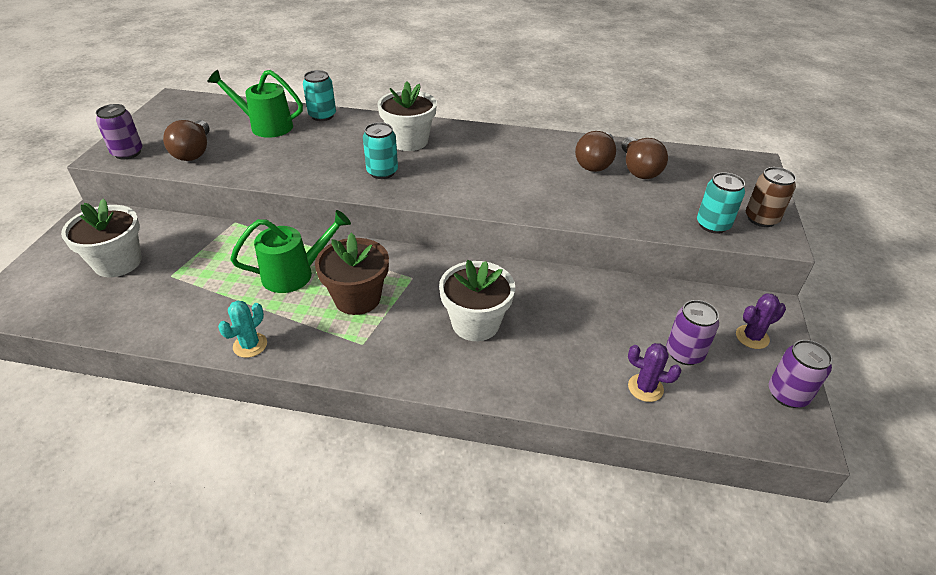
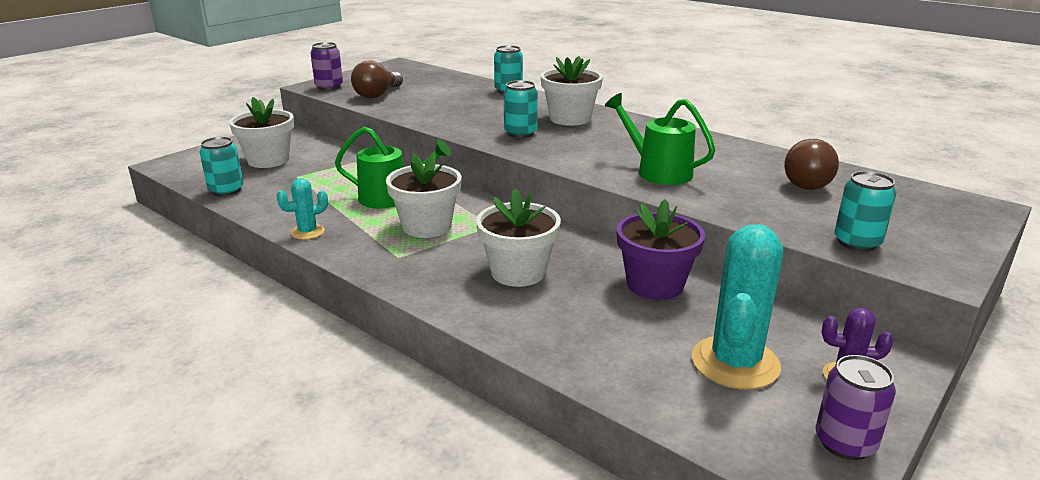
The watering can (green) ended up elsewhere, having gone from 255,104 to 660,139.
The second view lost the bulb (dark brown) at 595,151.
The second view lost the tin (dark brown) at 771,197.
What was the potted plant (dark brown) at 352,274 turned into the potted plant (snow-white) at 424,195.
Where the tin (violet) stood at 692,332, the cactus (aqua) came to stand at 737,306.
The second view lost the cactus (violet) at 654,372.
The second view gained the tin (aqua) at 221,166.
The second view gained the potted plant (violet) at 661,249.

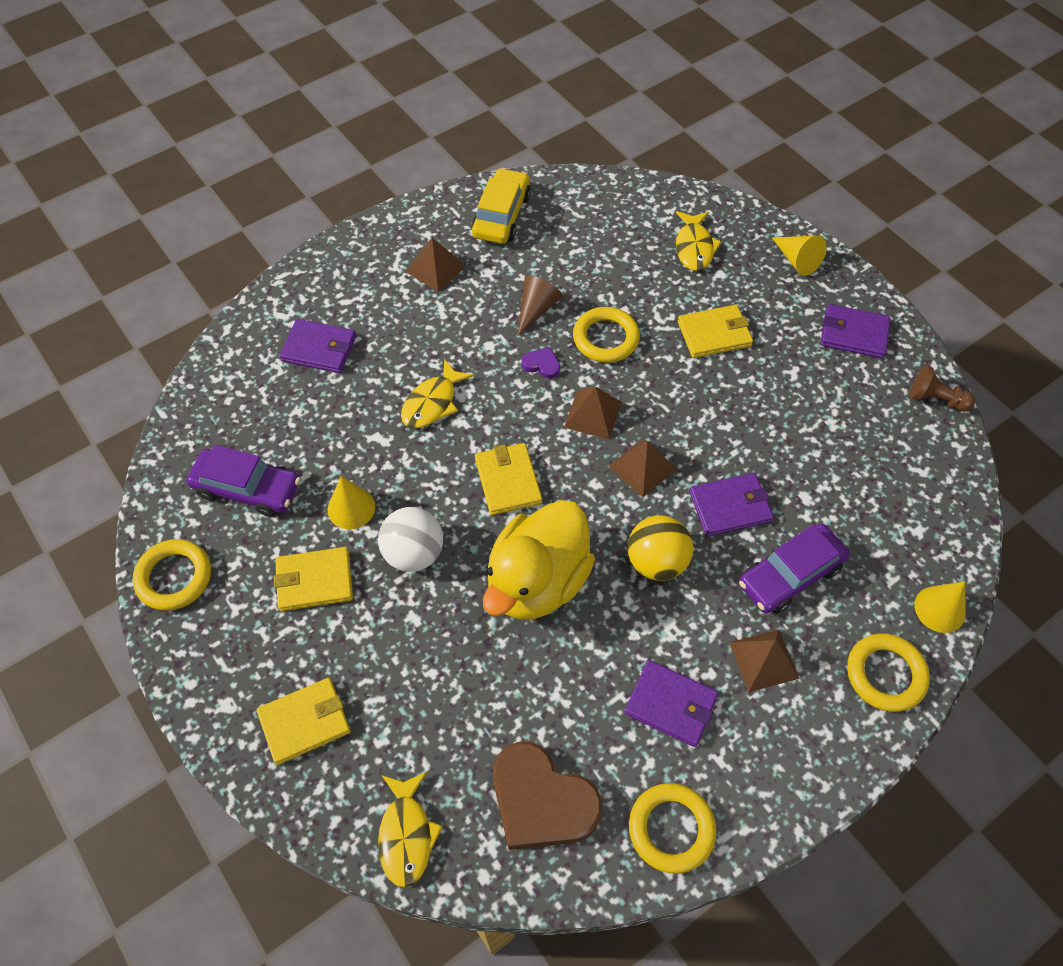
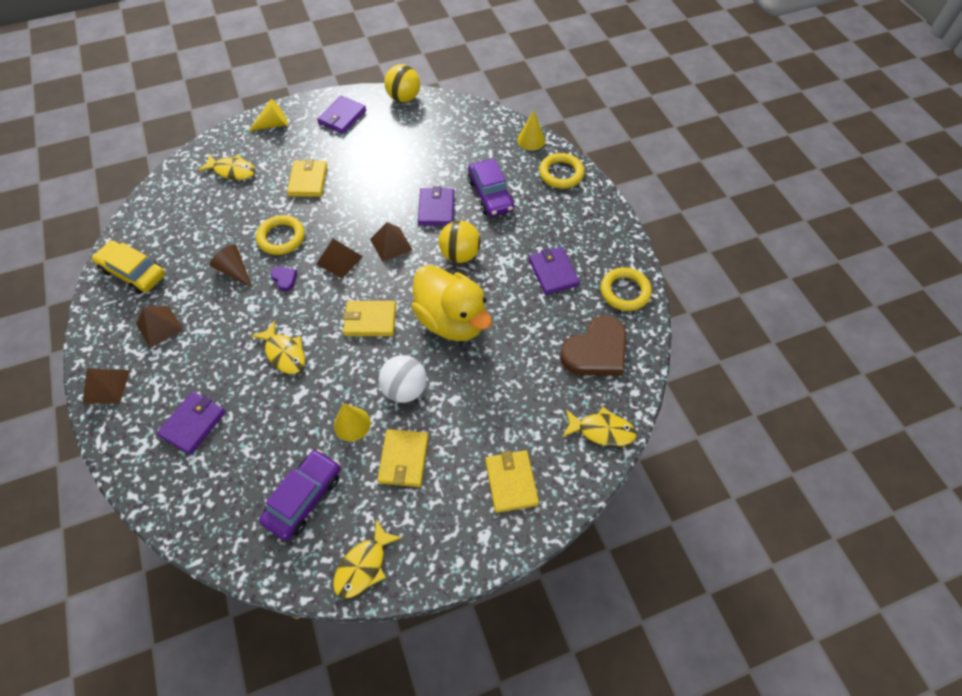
The heart (violet) at 541,363 ended up facing another way, 105 degrees clockwise from before.
Where the pawn (dark brown) stood at 942,388, the ball (bright yellow) came to stand at 402,83.
Where the ring (bright yellow) stood at 172,575, the toy fish (bright yellow) came to stand at 367,559.
The pyramid (dark brown) ended up elsewhere, having gone from 764,661 to 106,386.
The billfold (violet) at 671,703 ended up facing another way, 60 degrees counterclockwise from before.

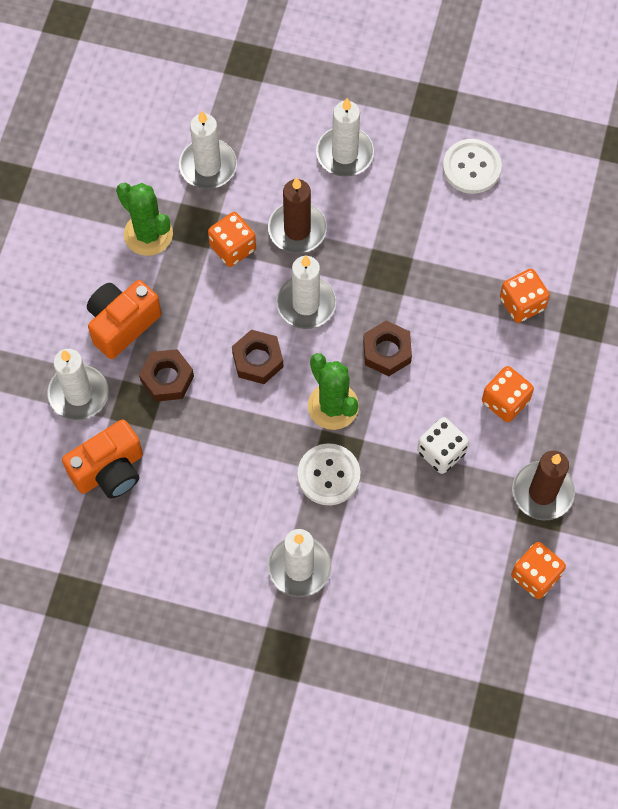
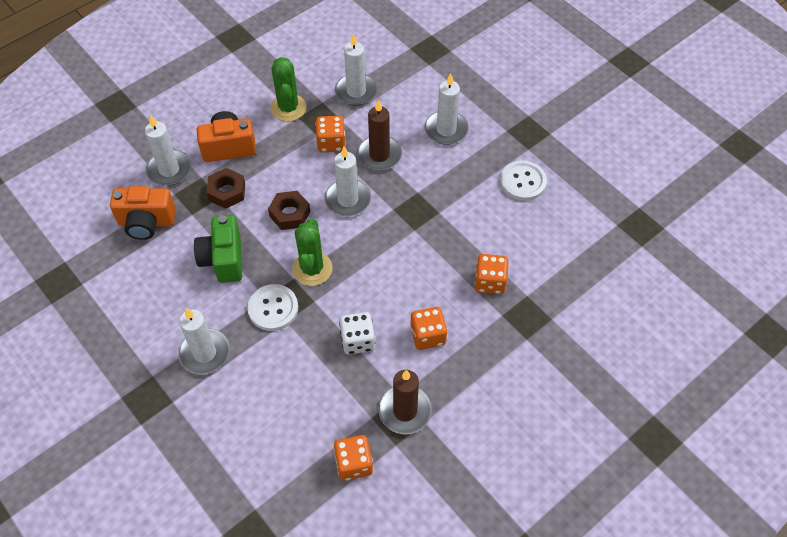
The second view lost the hex nut (dark brown) at 387,348.
The second view gained the compact camera (green) at 218,249.

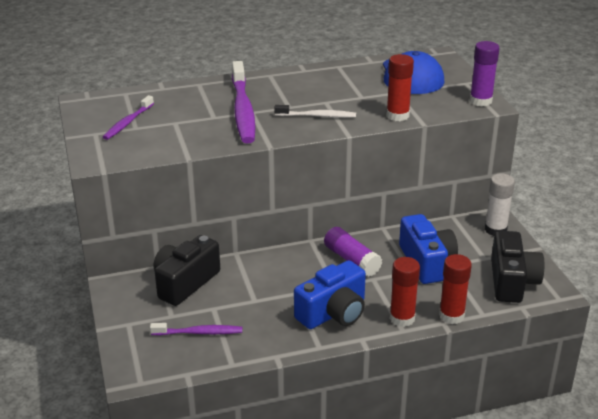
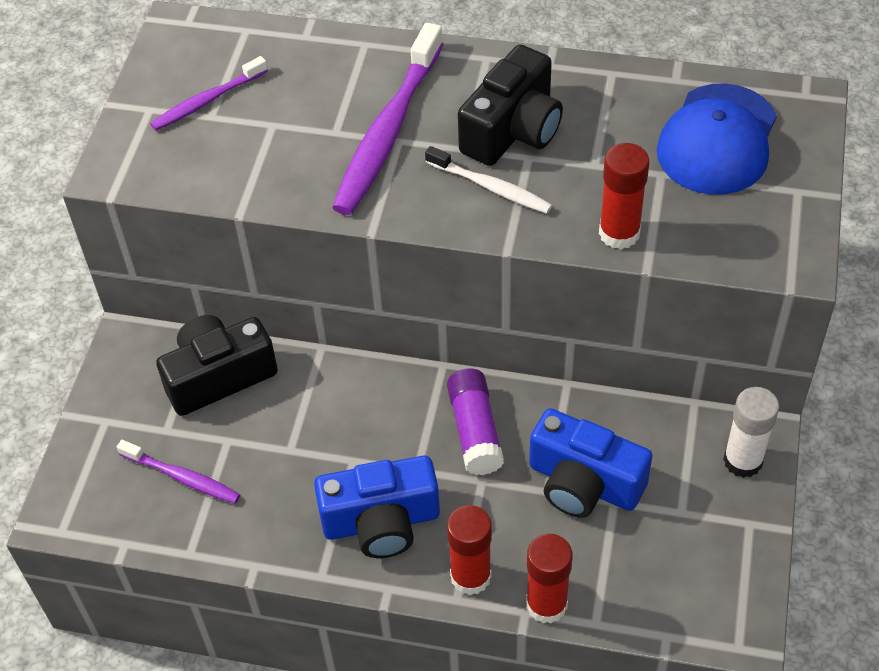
The second view lost the stick of glue (violet) at 485,74.
The compact camera (royal blue) at 428,249 ended up facing another way, 105 degrees clockwise from before.
The compact camera (jet-black) ended up elsewhere, having gone from 517,267 to 510,105.

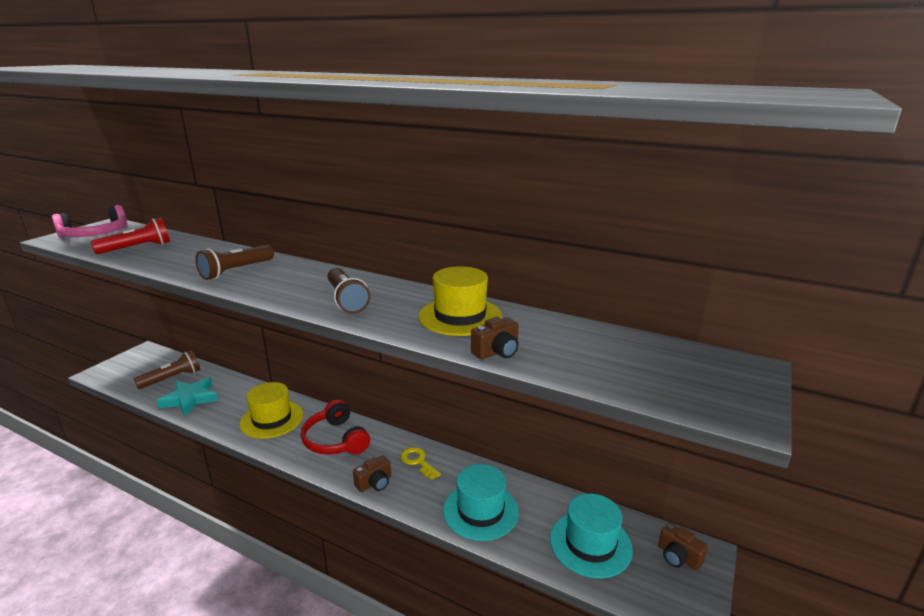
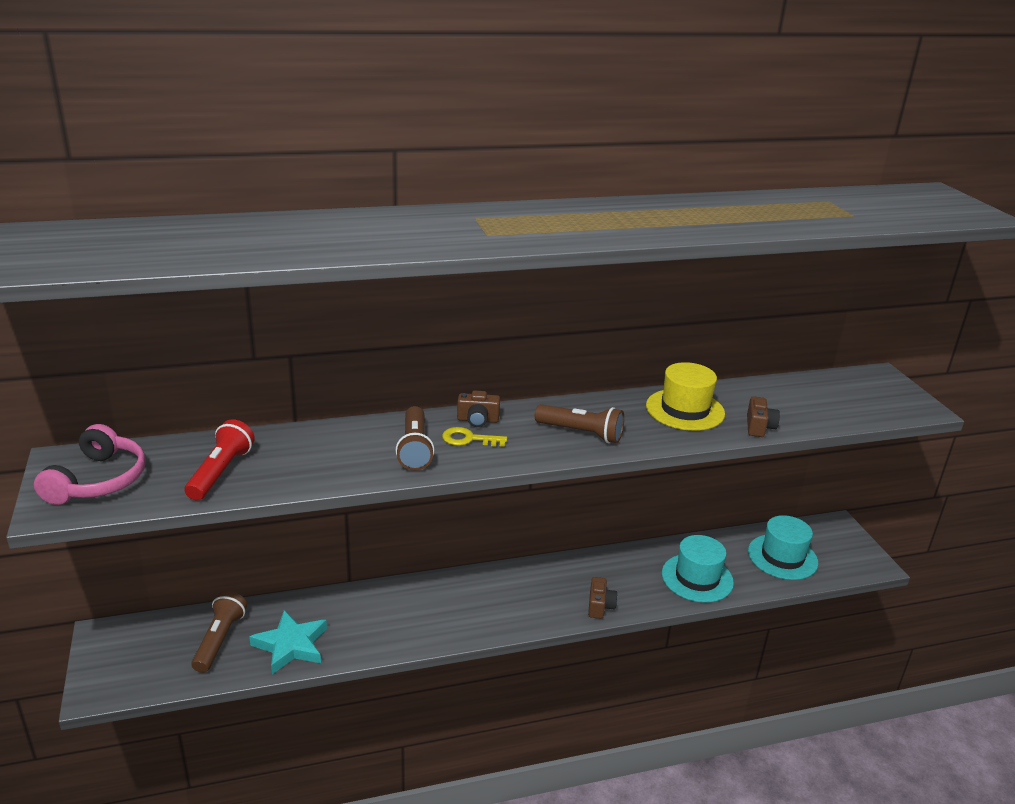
The second view lost the hat (bright yellow) at 271,410.
The second view lost the over-ear headphones (scarlet) at 335,427.
The door key (bright yellow) ended up elsewhere, having gone from 421,463 to 474,437.
The compact camera (dark brown) ended up elsewhere, having gone from 683,546 to 478,408.

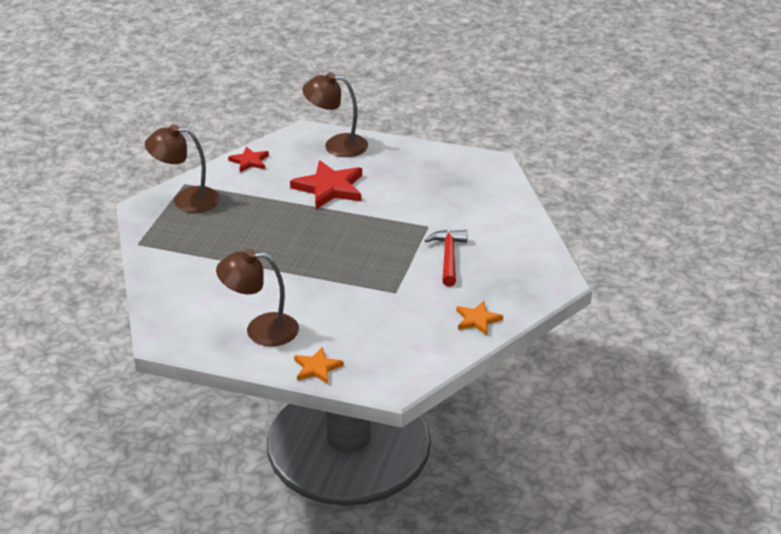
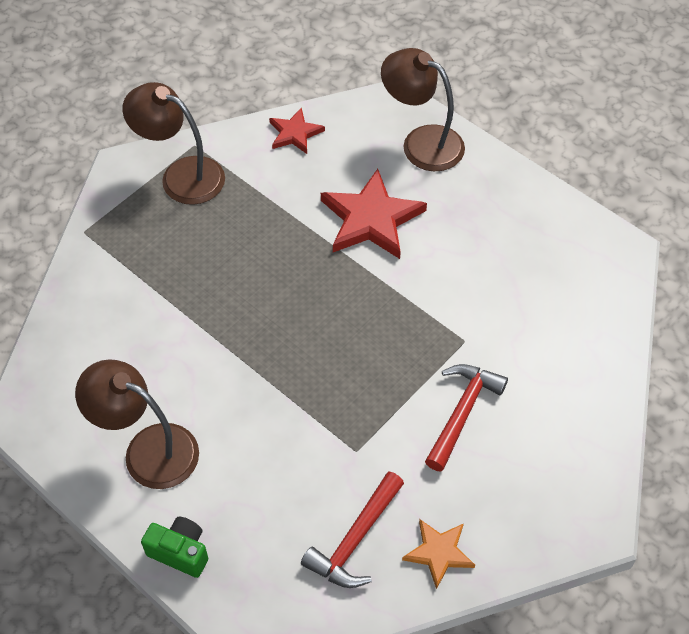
Where the star shape (bright orange) stood at 319,365, the compact camera (green) came to stand at 174,547.
The second view gained the claw hammer (scarlet) at 352,529.

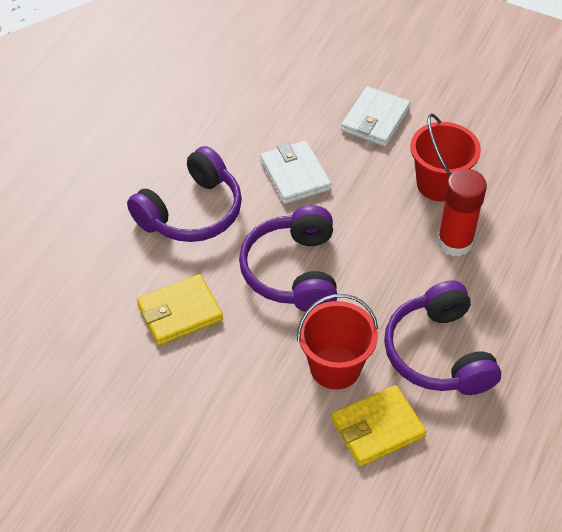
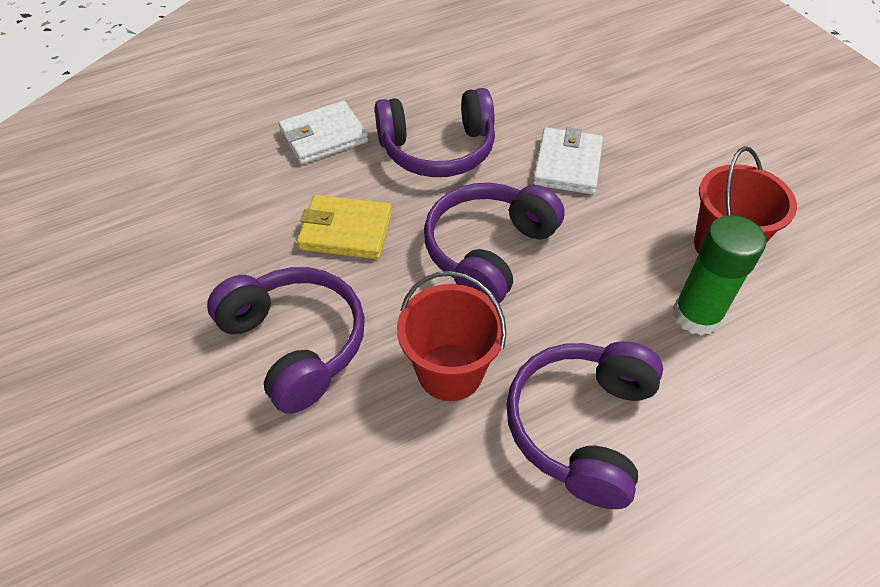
The billfold (snow-white) ended up elsewhere, having gone from 376,116 to 323,132.
What was the stick of glue (scarlet) at 462,212 turned into the stick of glue (green) at 719,275.
The second view lost the billfold (bright yellow) at 378,425.
The second view gained the over-ear headphones (violet) at 286,340.

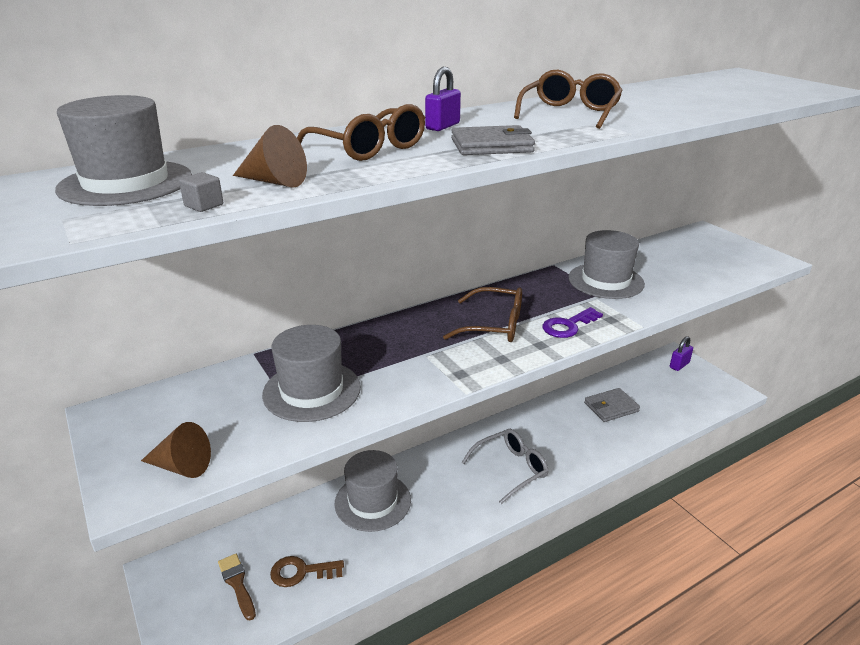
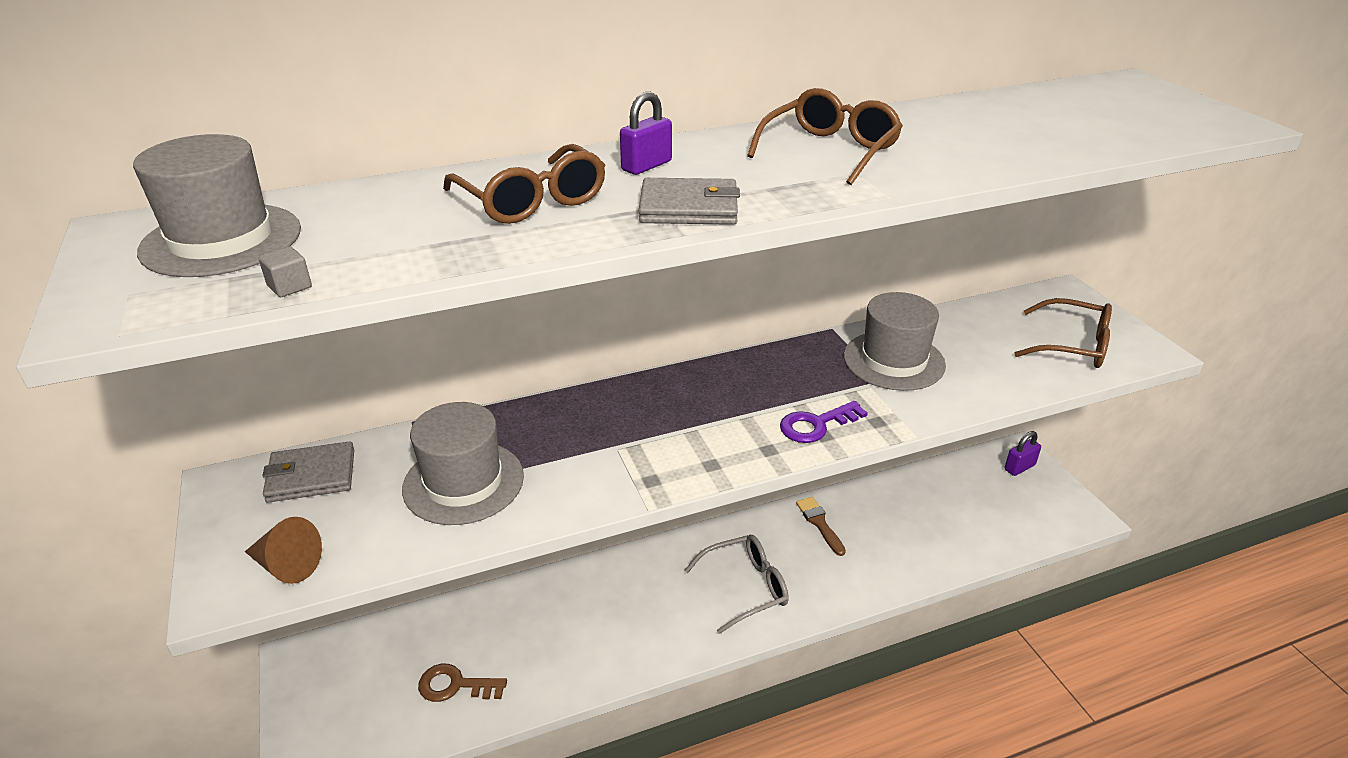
The second view lost the cone shape (dark brown) at 270,156.
The spectacles (dark brown) ended up elsewhere, having gone from 482,314 to 1063,333.
The billfold (grey) ended up elsewhere, having gone from 612,405 to 308,472.
The second view lost the hat (grey) at 373,491.
The brush (dark brown) ended up elsewhere, having gone from 237,587 to 821,526.

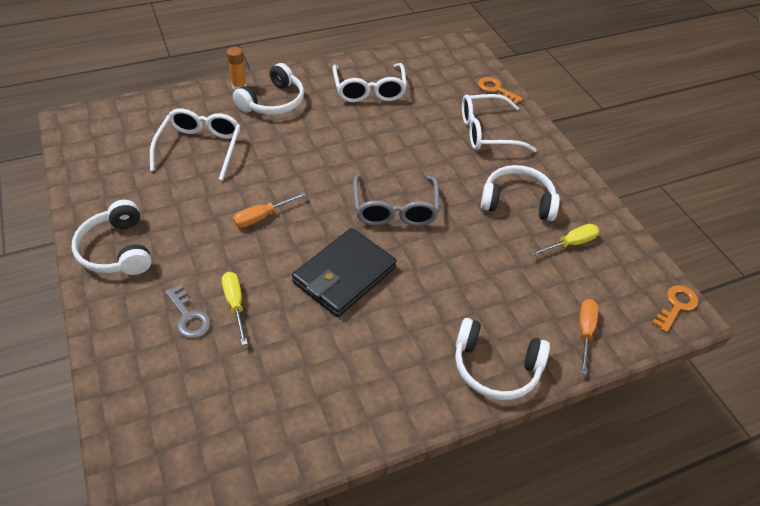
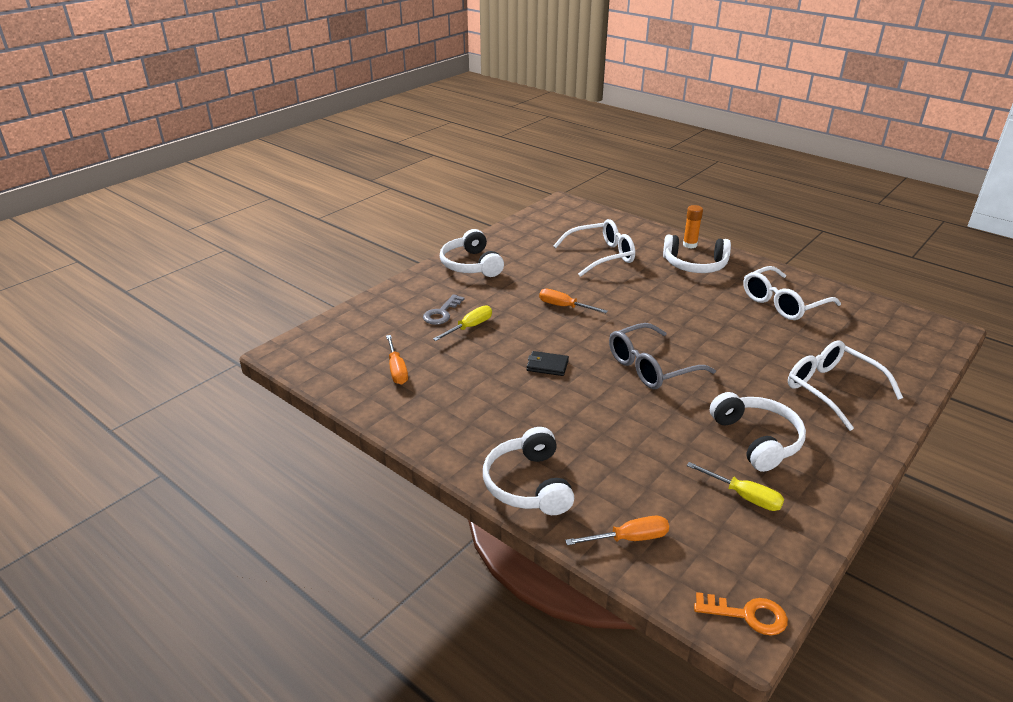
The second view lost the door key (bright orange) at 500,91.
The over-ear headphones (snow-white) at 112,237 ended up facing another way, 60 degrees counterclockwise from before.
The size of the billfold (jet-black) at 344,272 changed by a factor of 0.45.
The second view gained the screwdriver (bright orange) at 397,359.

